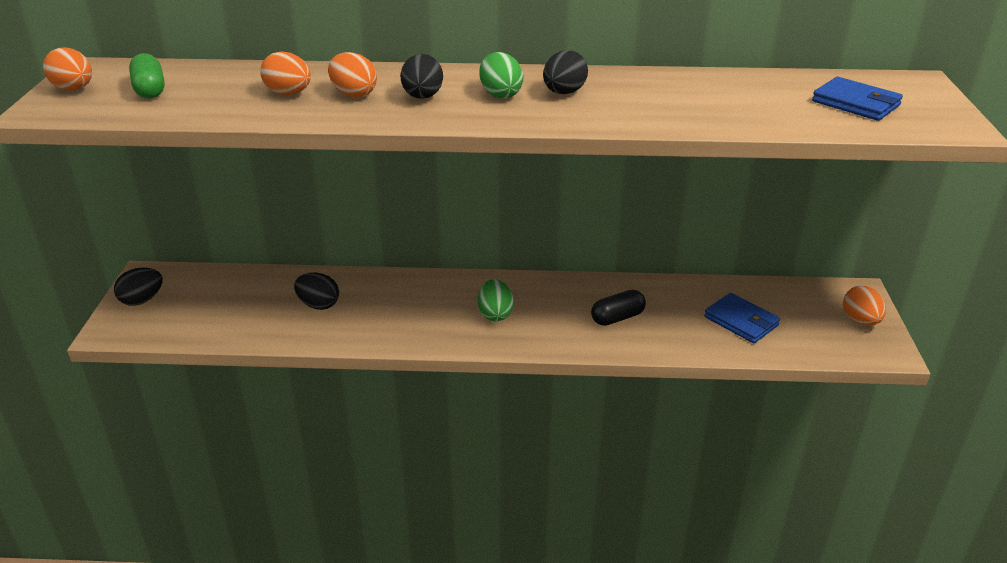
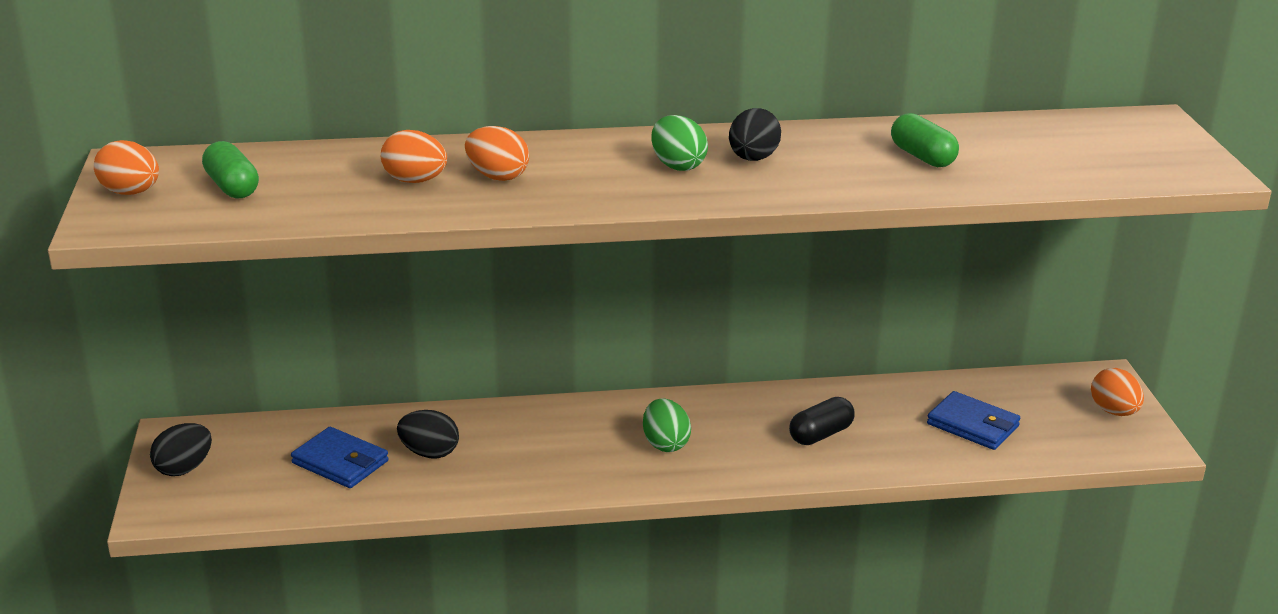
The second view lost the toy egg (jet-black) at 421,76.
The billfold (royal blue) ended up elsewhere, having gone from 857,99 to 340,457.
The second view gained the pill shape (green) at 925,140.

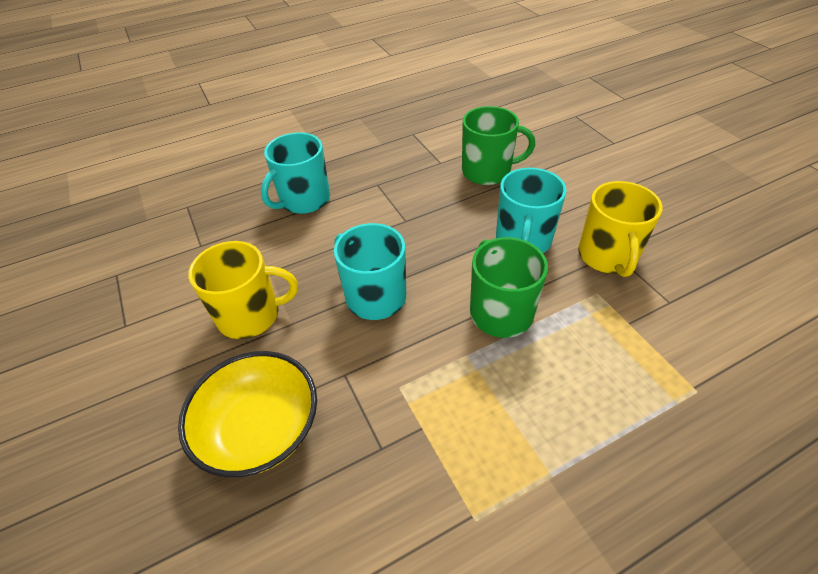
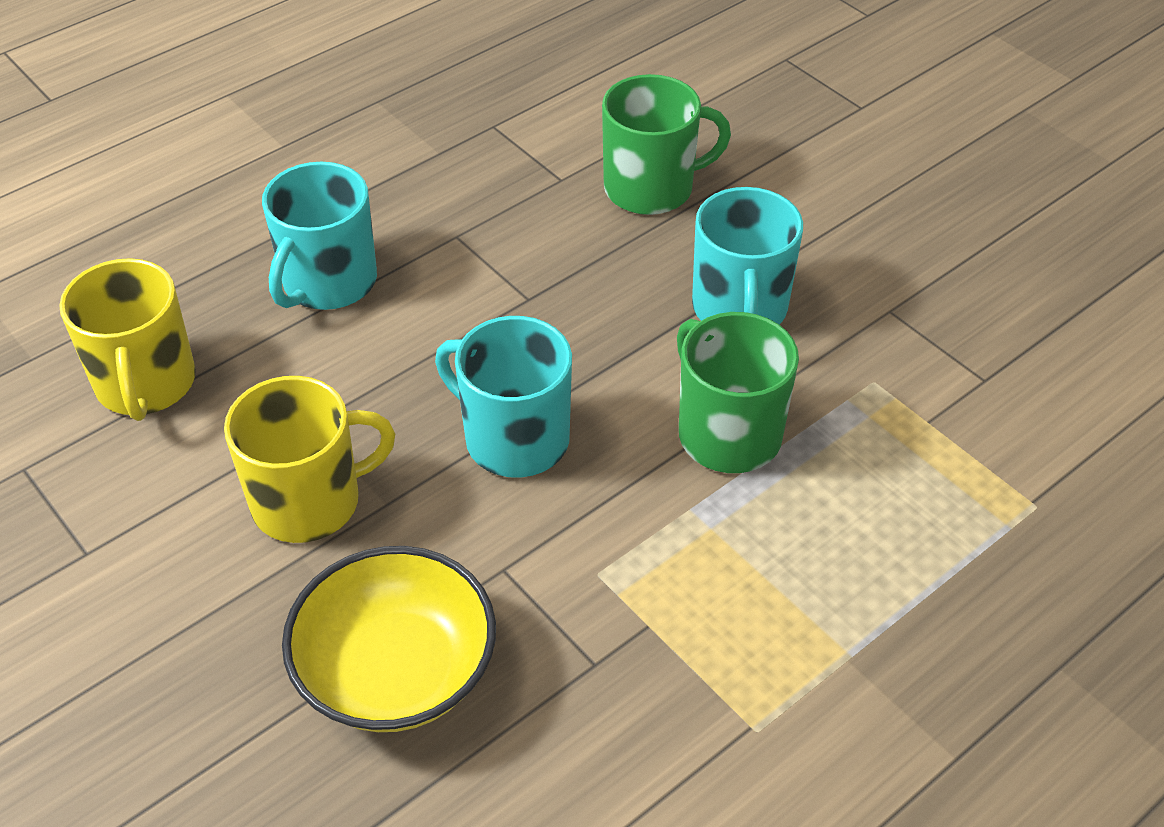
The mug (bright yellow) ended up elsewhere, having gone from 620,229 to 127,339.

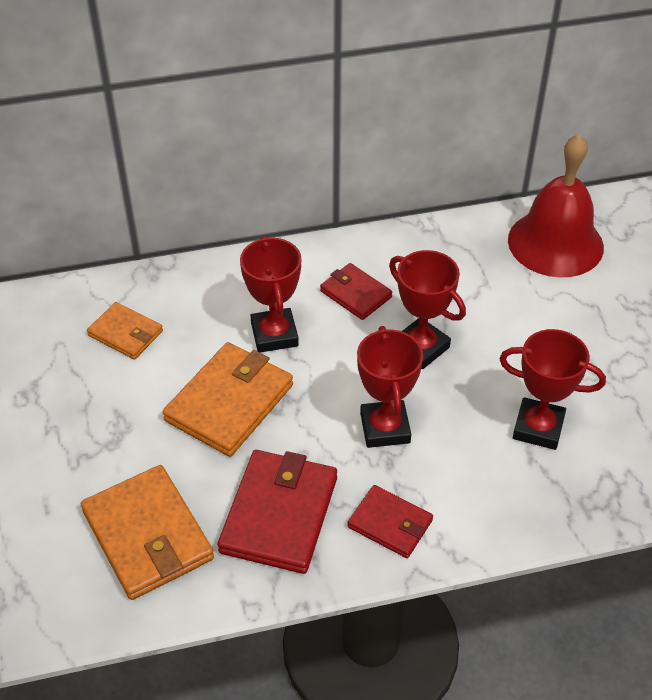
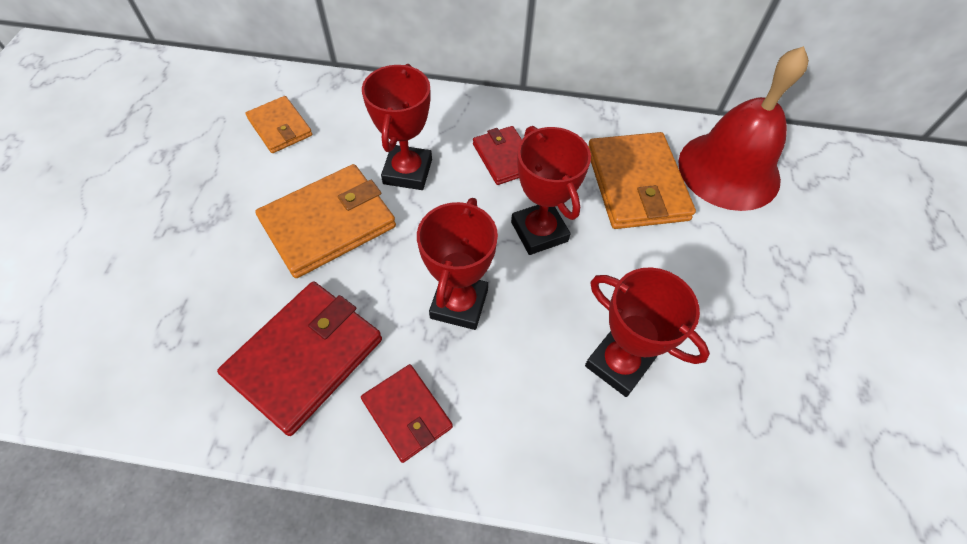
The billfold (bright orange) ended up elsewhere, having gone from 147,532 to 642,180.

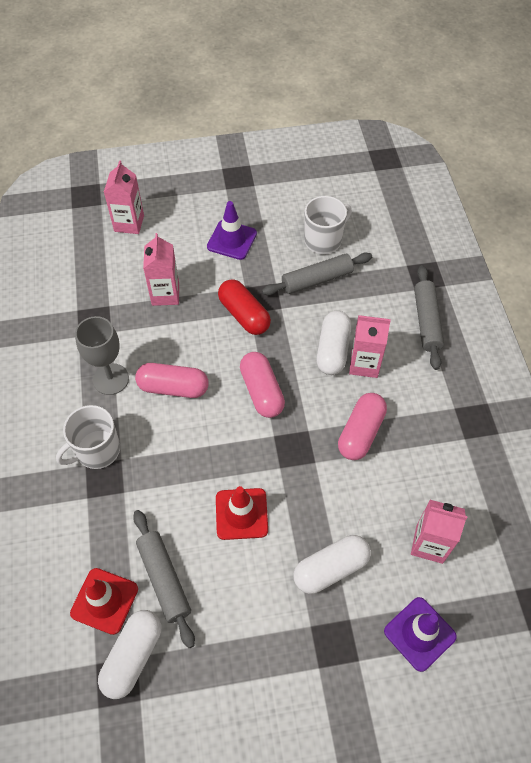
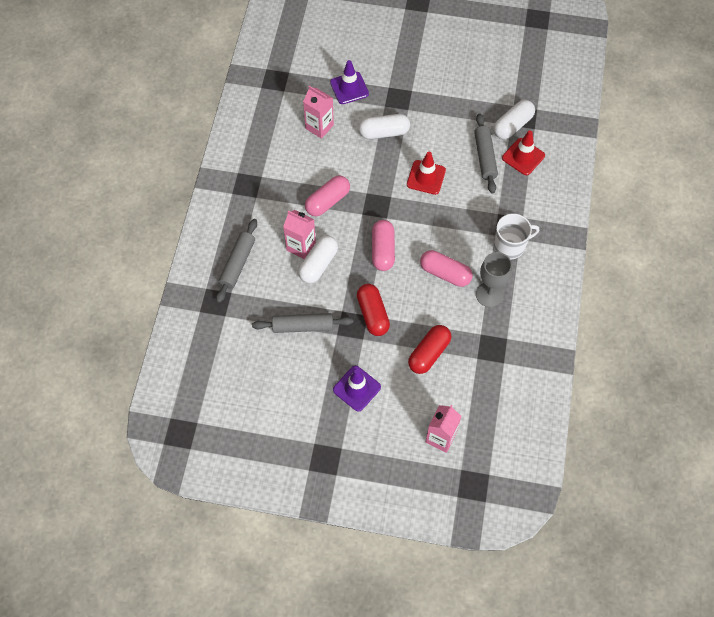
The second view lost the mug (snow-white) at 328,225.
Where the carton (pink) stood at 161,269, the pill shape (scarlet) came to stand at 429,349.

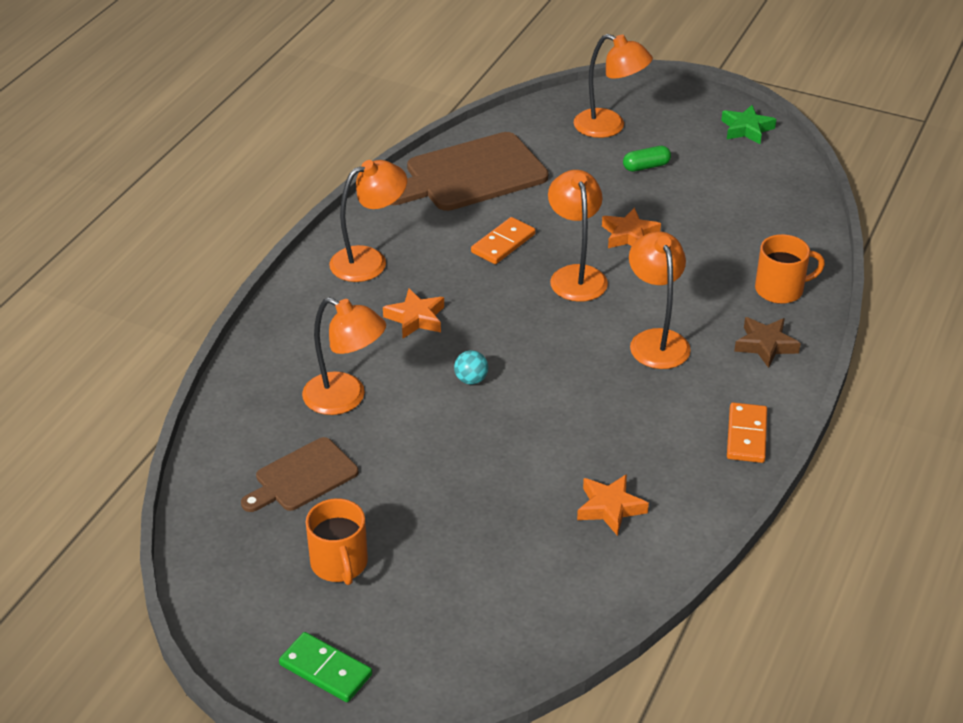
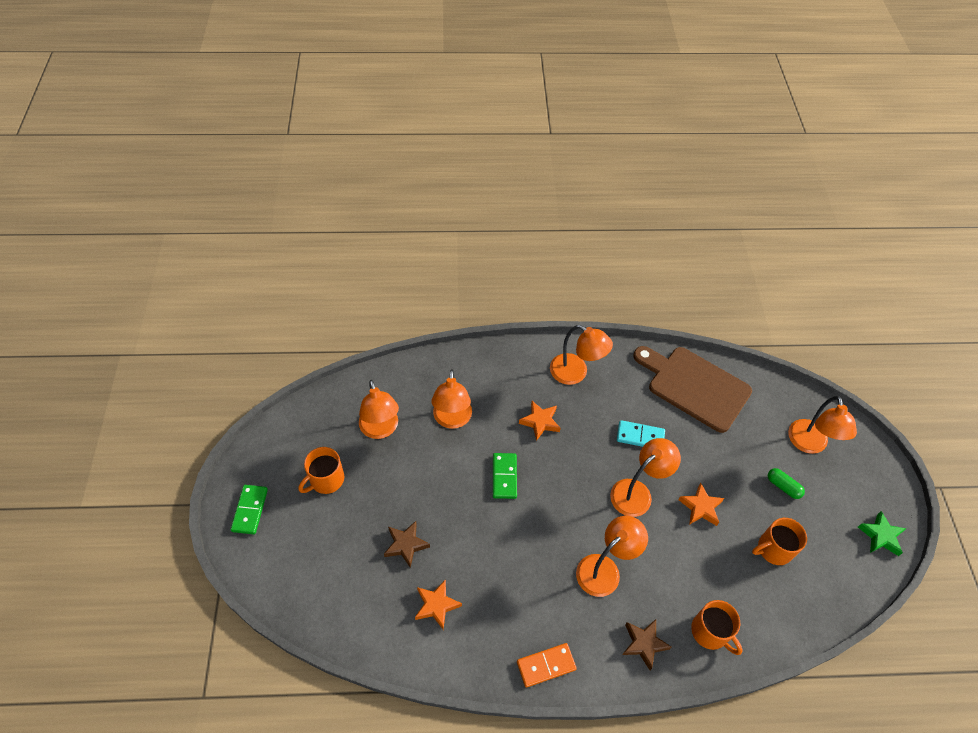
What was the domino tile (bright orange) at 503,240 turned into the domino tile (aqua) at 641,433.
Where the ball (aqua) stood at 471,367, the domino tile (green) came to stand at 505,476.
Where the bread board (dark brown) stood at 299,474, the reading lamp (bright orange) came to stand at 379,409.
The second view gained the mug (bright orange) at 779,541.
The second view gained the star shape (dark brown) at 407,544.

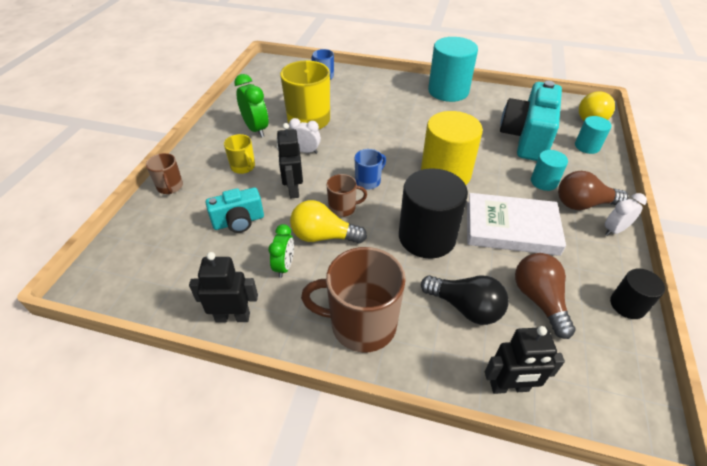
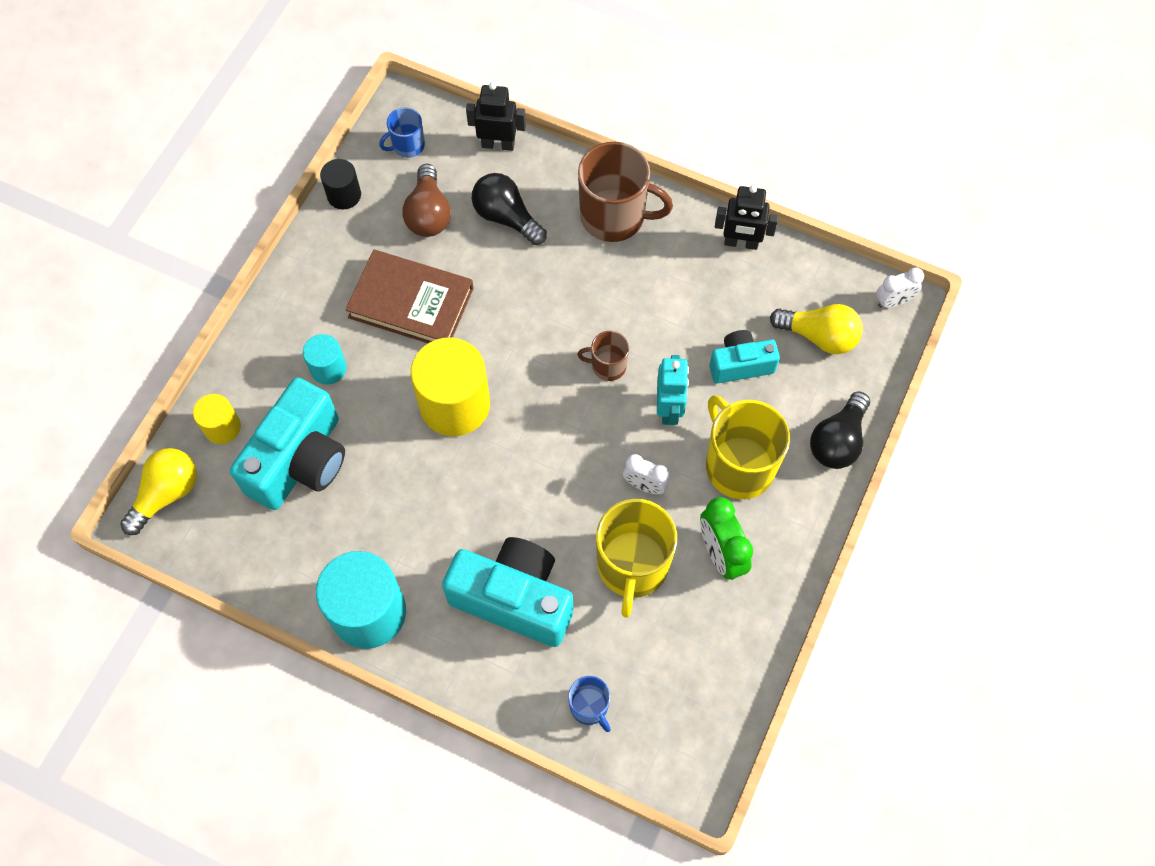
What was the cylinder (aqua) at 593,135 turned into the cylinder (bright yellow) at 217,419.
What was the toy robot (jet-black) at 289,160 turned into the toy robot (aqua) at 673,390.
The size of the mug (bright yellow) at 239,154 changed by a factor of 1.95.
The mug (royal blue) ended up elsewhere, having gone from 370,169 to 402,132.
Where the mug (dark brown) stood at 164,173, the bulb (jet-black) came to stand at 840,430.
The second view lost the cylinder (jet-black) at 433,213.
The second view lost the bulb (dark brown) at 593,190.
What was the hardcover (snow-white) at 516,224 turned into the hardcover (dark brown) at 409,296.
The alarm clock (snow-white) ended up elsewhere, having gone from 626,214 to 900,287.
The bulb (bright yellow) ended up elsewhere, having gone from 328,222 to 816,329.
The second view lost the alarm clock (green) at 281,251.
The second view gained the compact camera (aqua) at 507,592.

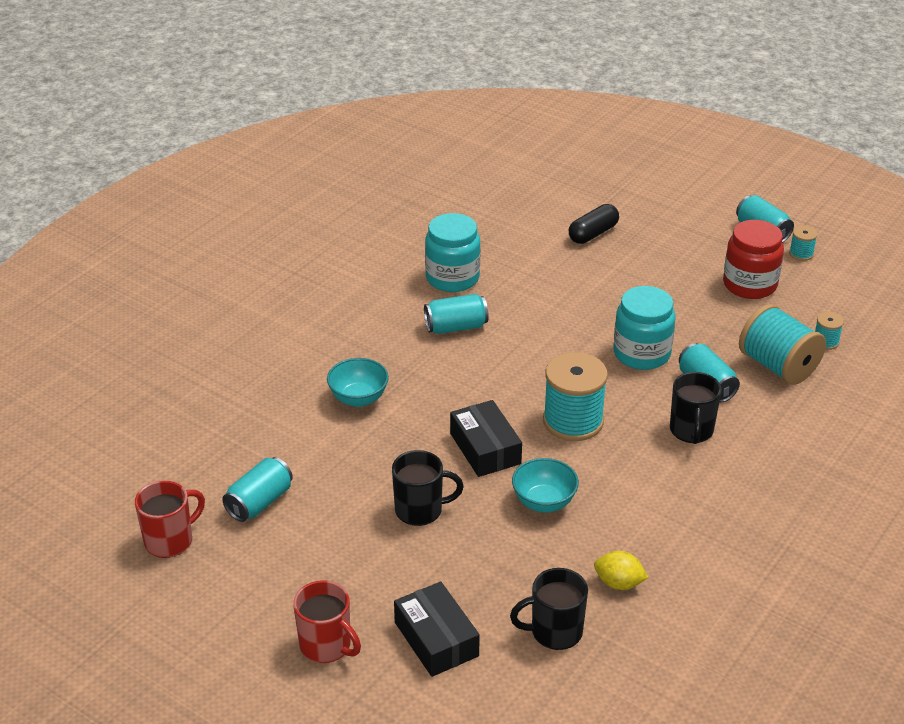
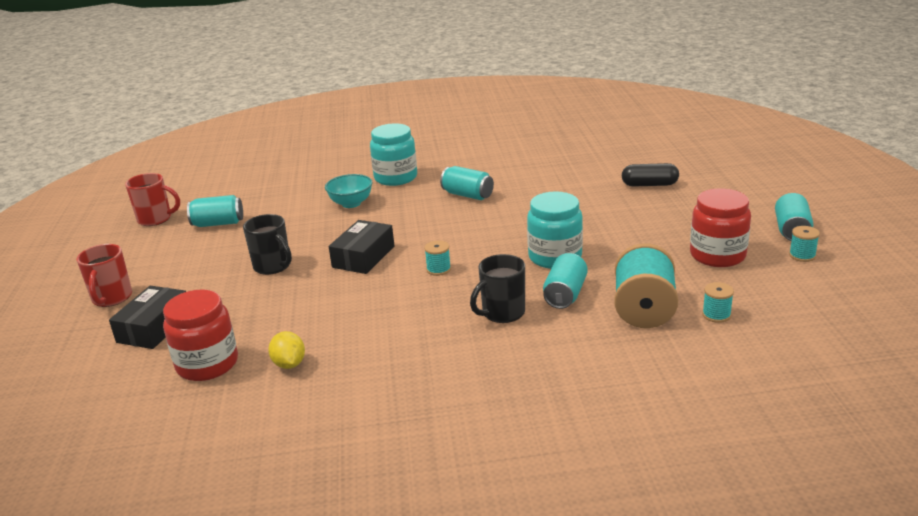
The preserve jar (aqua) ended up elsewhere, having gone from 452,252 to 393,154.
The size of the reel of thread (aqua) at 575,396 changed by a factor of 0.46.
The second view lost the bowl (aqua) at 545,485.
Where the mug (jet-black) stood at 549,609, the preserve jar (scarlet) came to stand at 200,335.

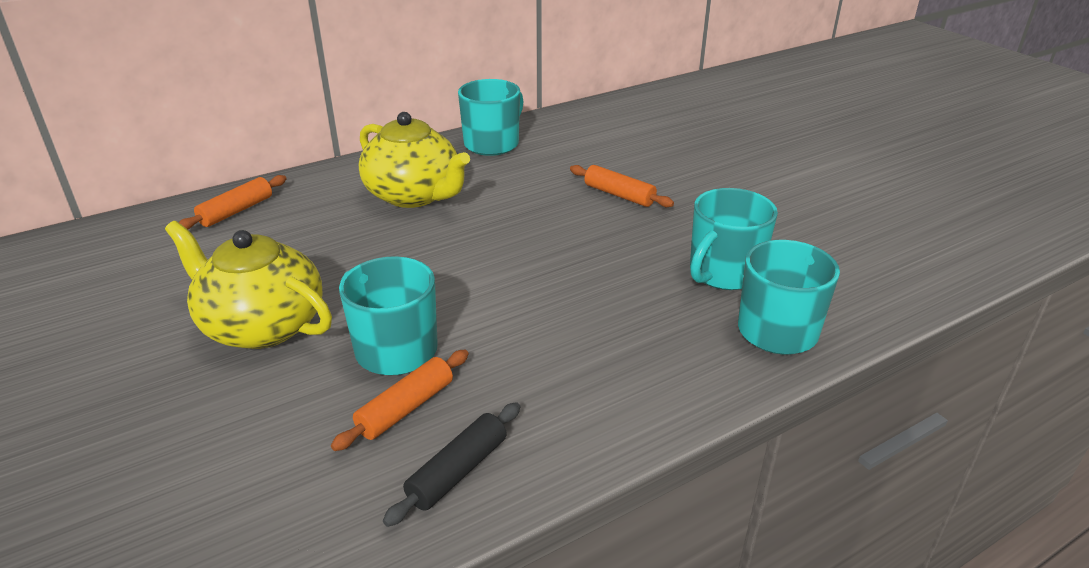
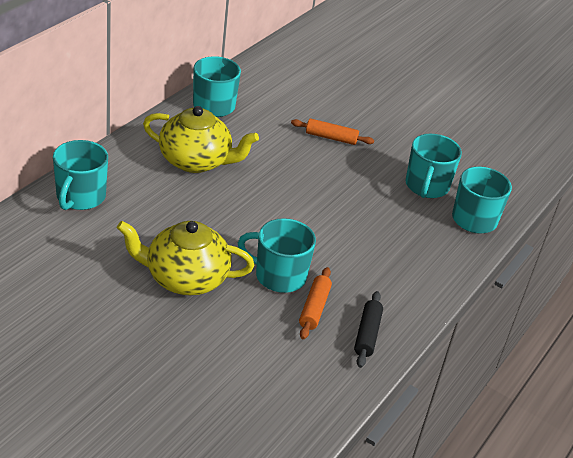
Where the rolling pin (bright orange) stood at 232,202, the mug (aqua) came to stand at 80,175.

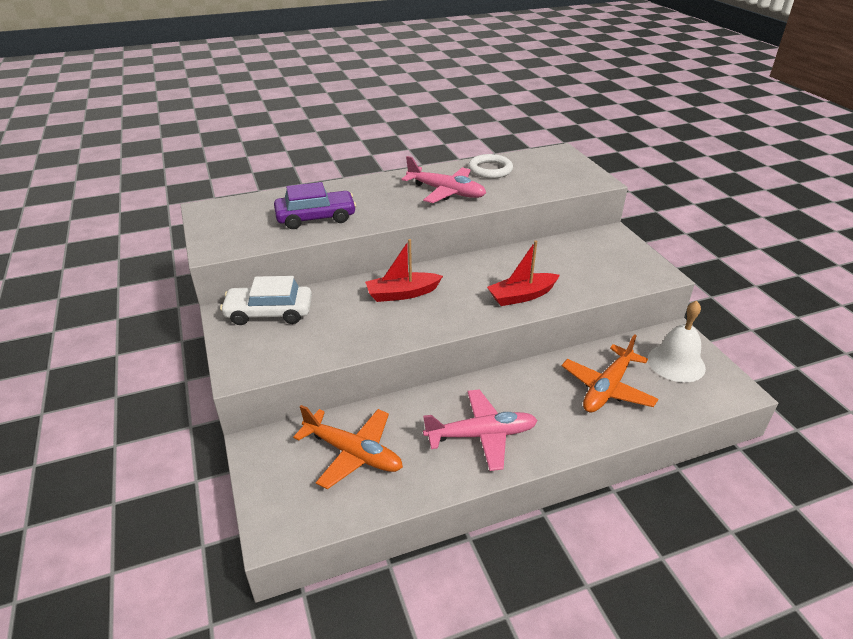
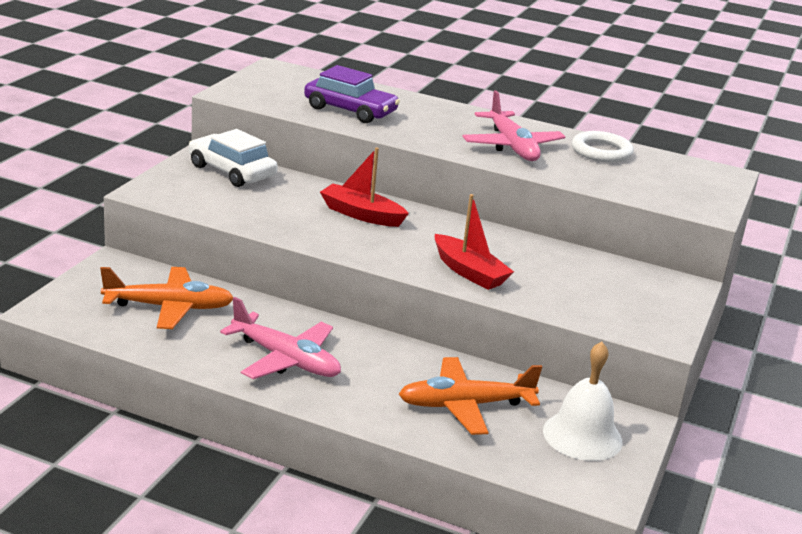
The boat (scarlet) at 523,273 ended up facing another way, 150 degrees counterclockwise from before.
The toy plane (bright orange) at 348,447 ended up facing another way, 75 degrees counterclockwise from before.

